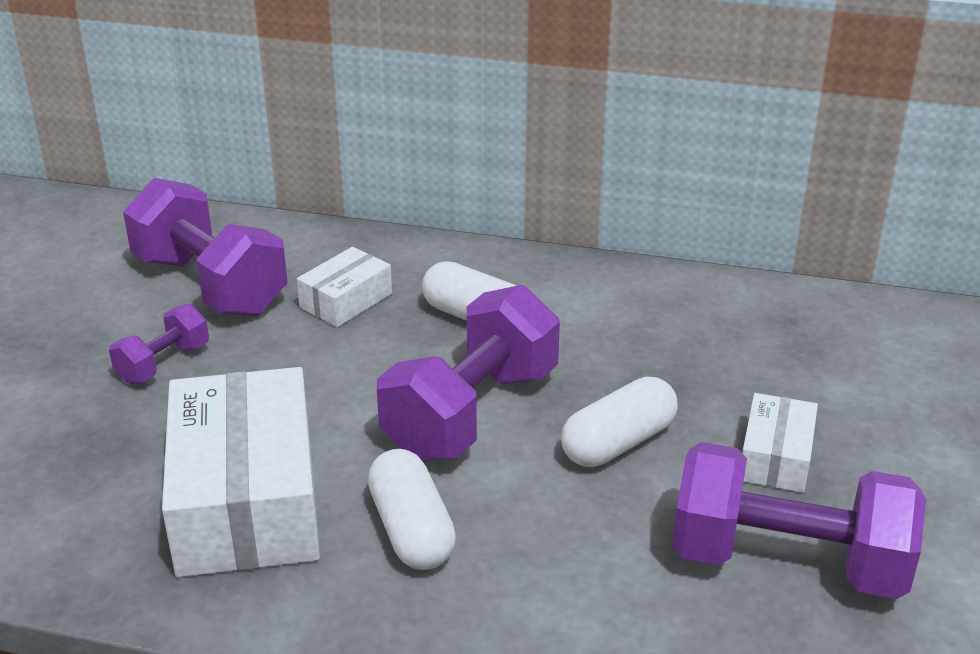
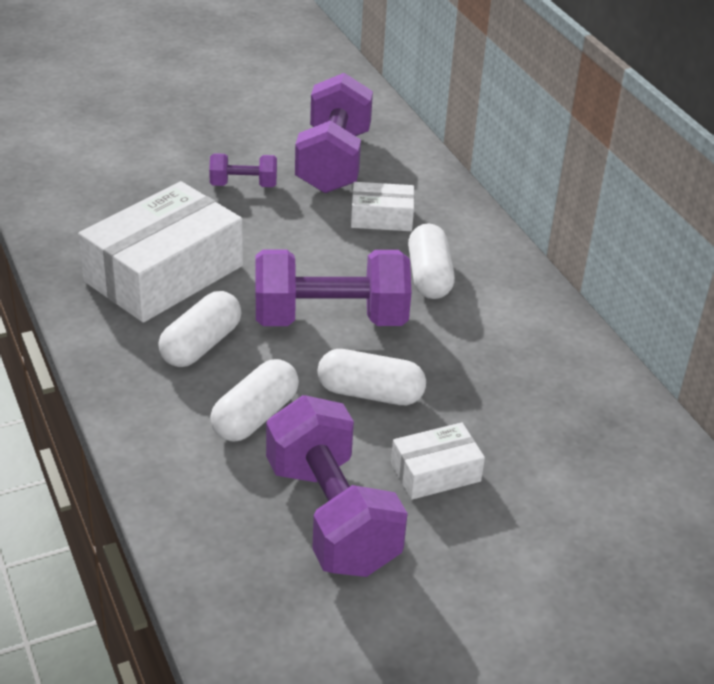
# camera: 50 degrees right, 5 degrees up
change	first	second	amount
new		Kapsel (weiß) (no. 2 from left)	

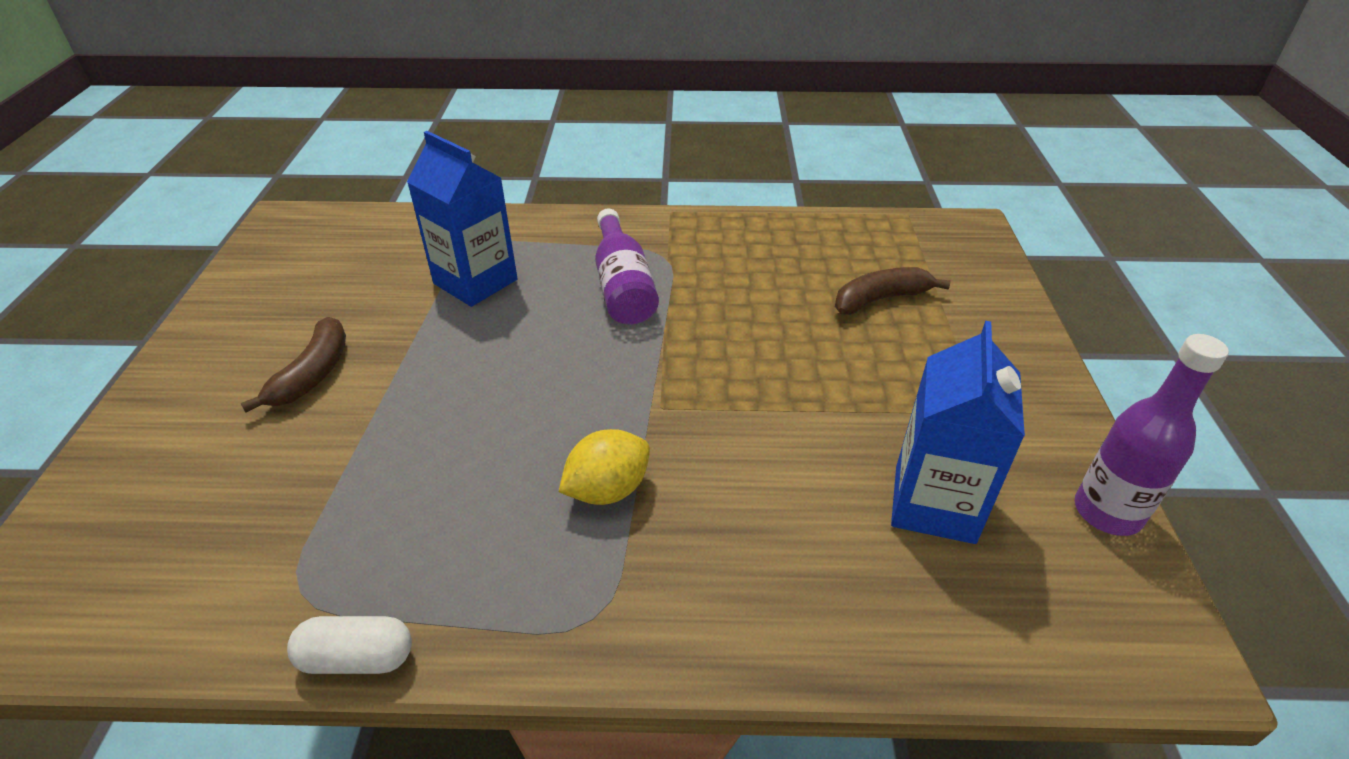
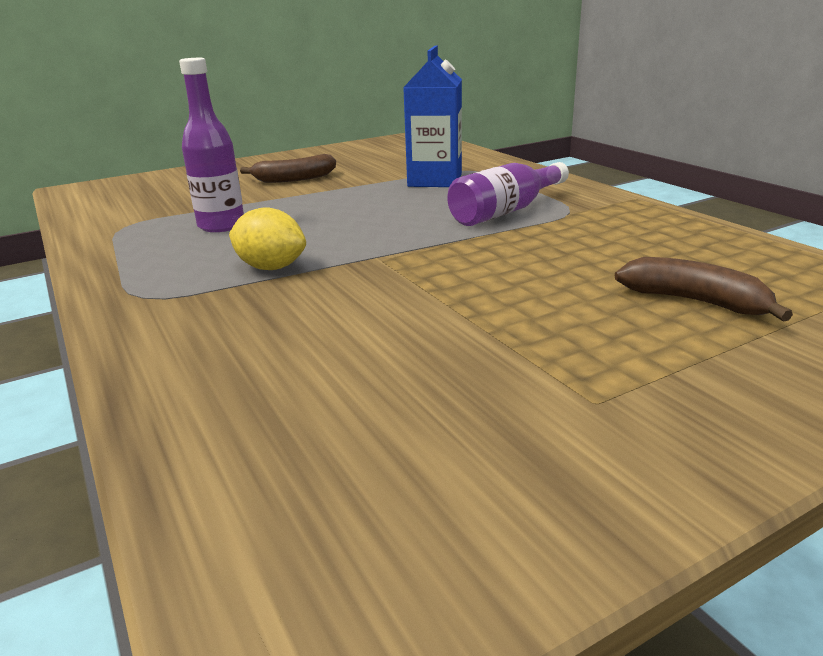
# camera: 60 degrees right, 15 degrees down
change	first	second	amount
gone	Getränkekarton (blau) (no. 2 from left)		
shifted	Flasche (lila) (no. 2 from left in the first image)	Flasche (lila) (no. 1 from left)	
gone	Kapsel (weiß)		

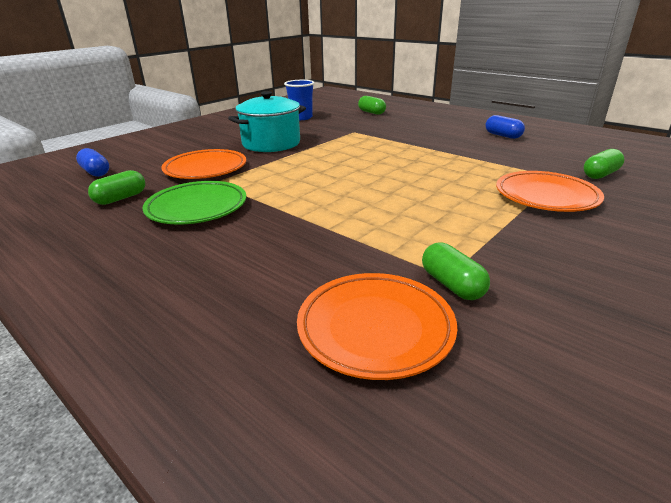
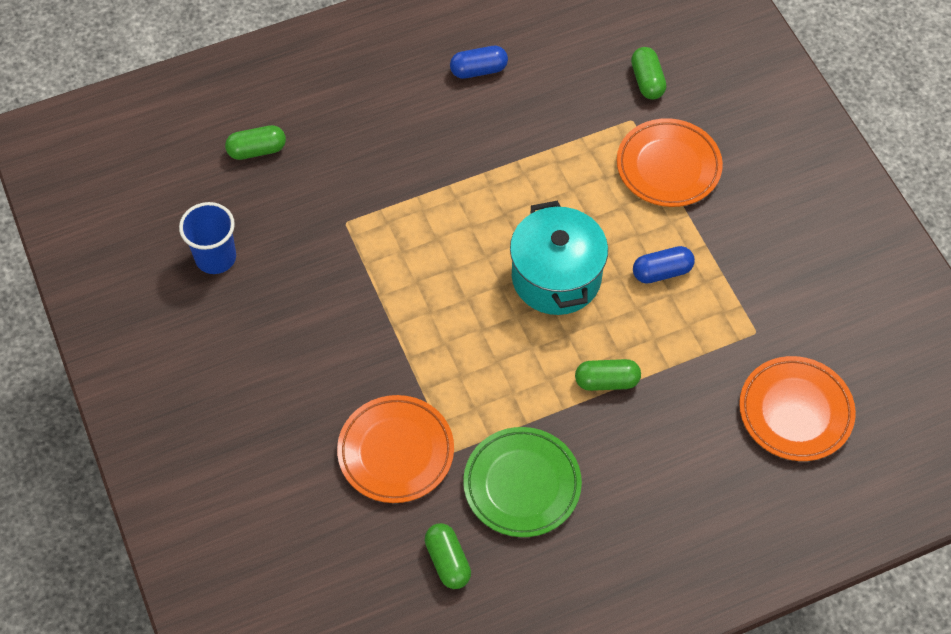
# camera: 65 degrees left, 30 degrees up
change	first	second	amount
shifted	Kochtopf (türkis)		
shifted	Kapsel (blau) (no. 1 from left in the first image)	Kapsel (blau) (no. 2 from left)	
shifted	Kapsel (grün) (no. 3 from left)		

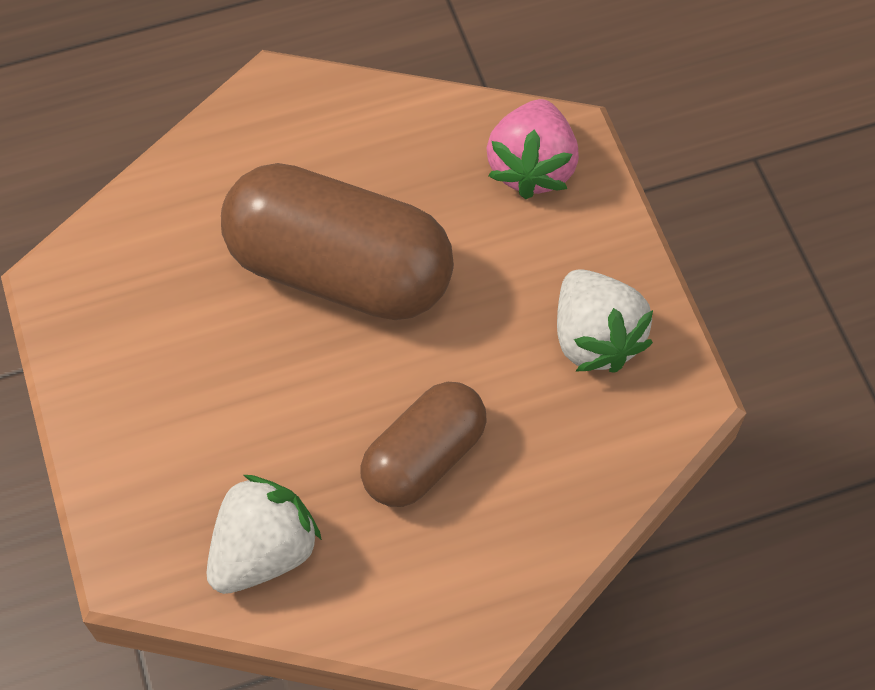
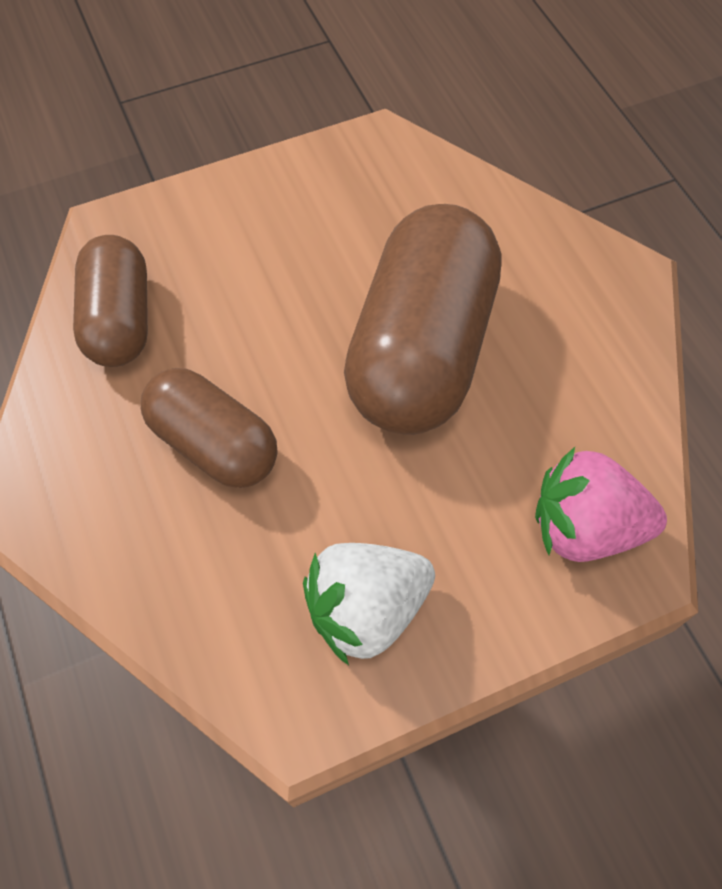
# camera: 85 degrees right, 0 degrees up
change	first	second	amount
swapped	Erdbeere (weiß) (no. 1 from left)	Kapsel (braun) (no. 1 from left)	

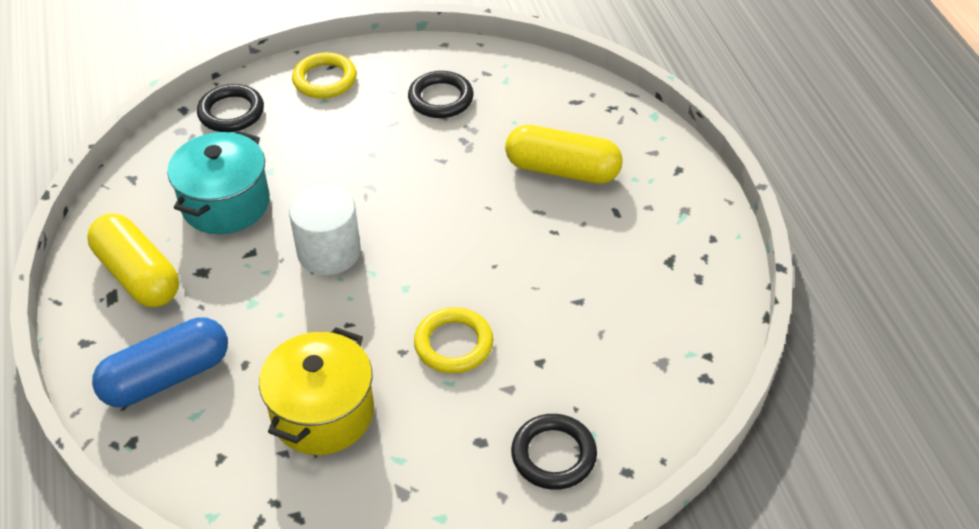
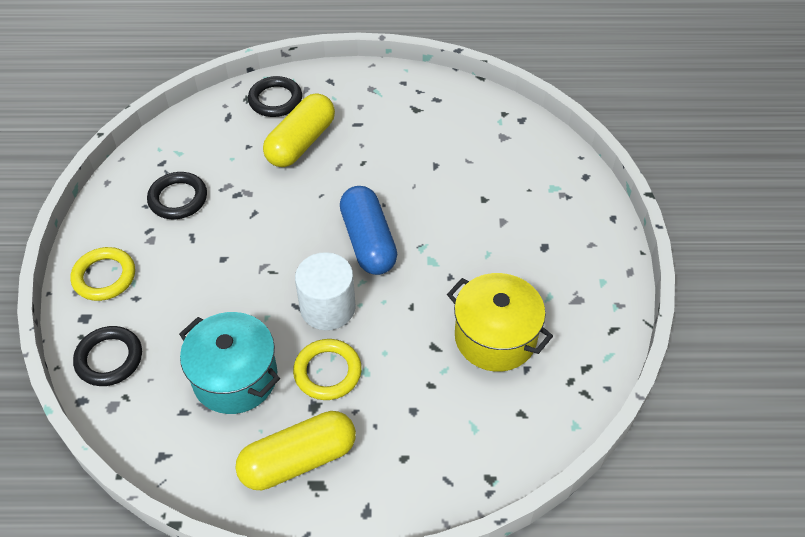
# camera: 75 degrees left, 5 degrees up
change	first	second	amount
shifted	Ring (gelb) (no. 2 from left)		
shifted	Kapsel (blau)		
shifted	Ring (schwarz) (no. 3 from left)		

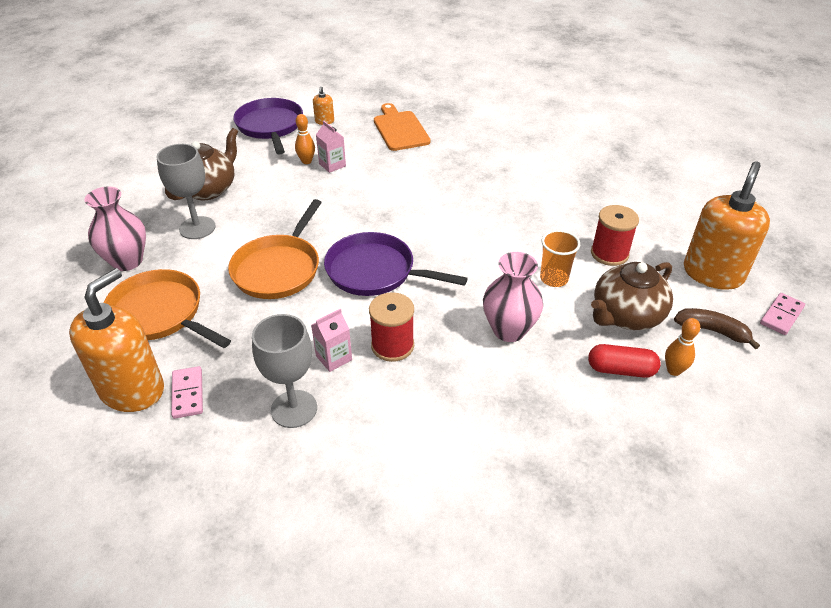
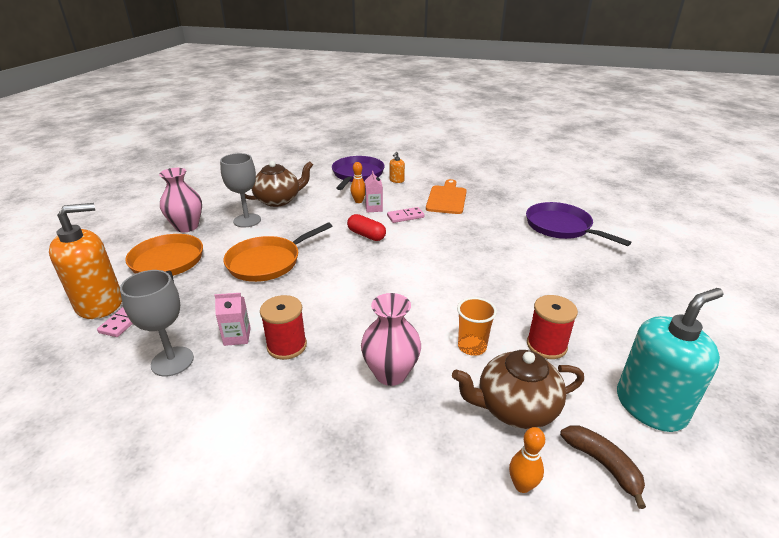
# camera: 30 degrees right, 10 degrees down
change	first	second	amount
repainted	Seifenspender (orange) (no. 3 from left)	Seifenspender (türkis)	
shifted	Pfanne (lila) (no. 2 from left)		
shifted	Dominostein (rosa) (no. 2 from left)		
shifted	Kapsel (rot)		

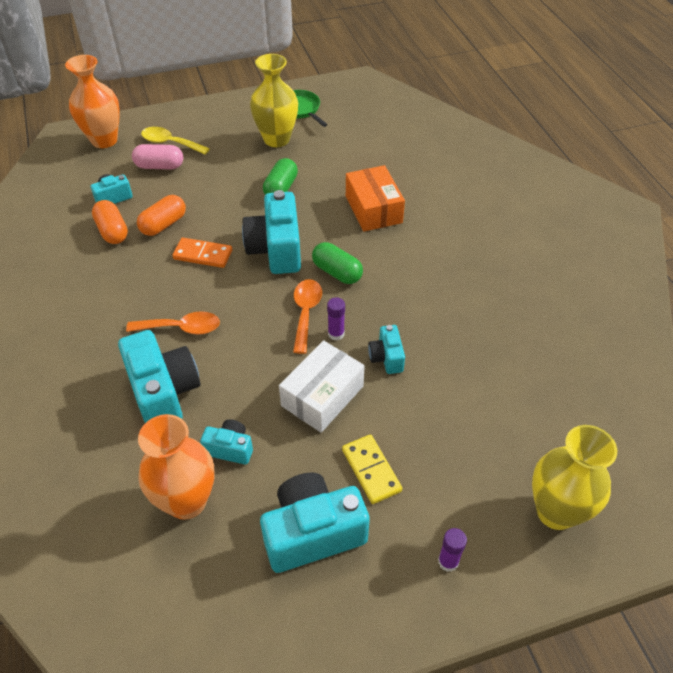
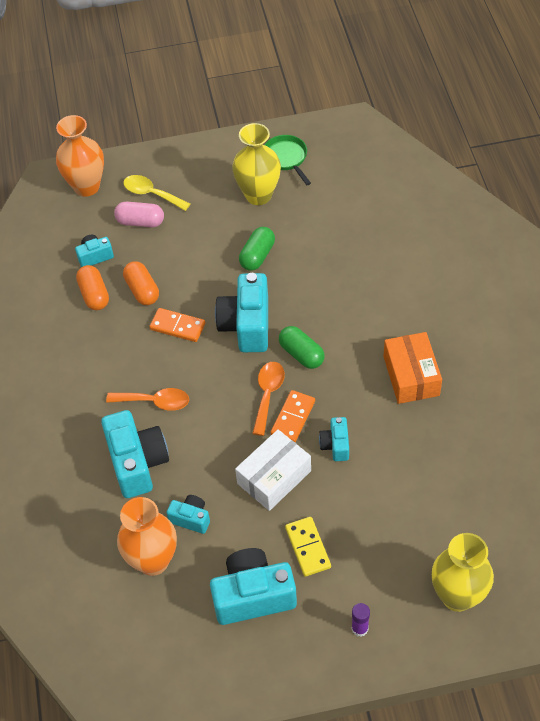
# camera: 10 degrees right, 5 degrees up
change	first	second	amount
shifted	Schachtel (orange)		
rotated	Kapsel (orange) (no. 2 from left)		75 degrees counterclockwise
swapped	Klebestift (lila) (no. 1 from left)	Dominostein (orange) (no. 2 from left)	

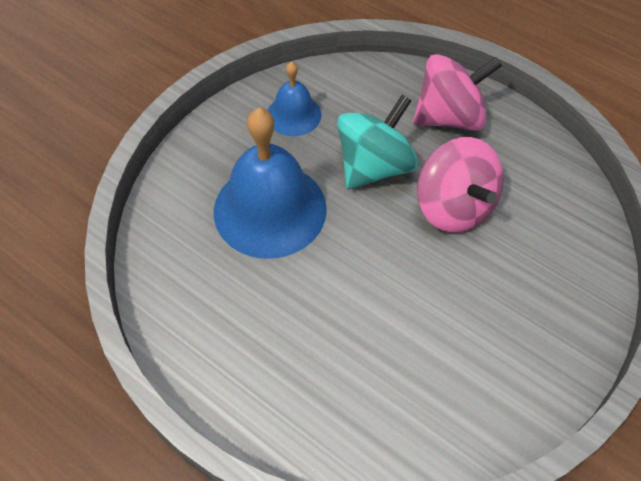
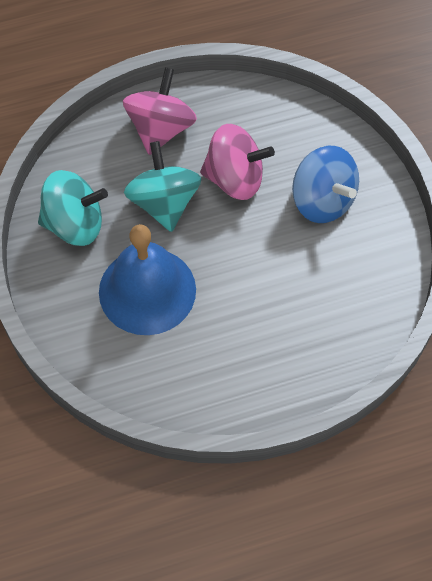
# camera: 55 degrees left, 5 degrees up
change	first	second	amount
swapped	Glocke (blau) (no. 2 from left)	Kreisel (türkis) (no. 1 from left)	
new		Kreisel (blau)	

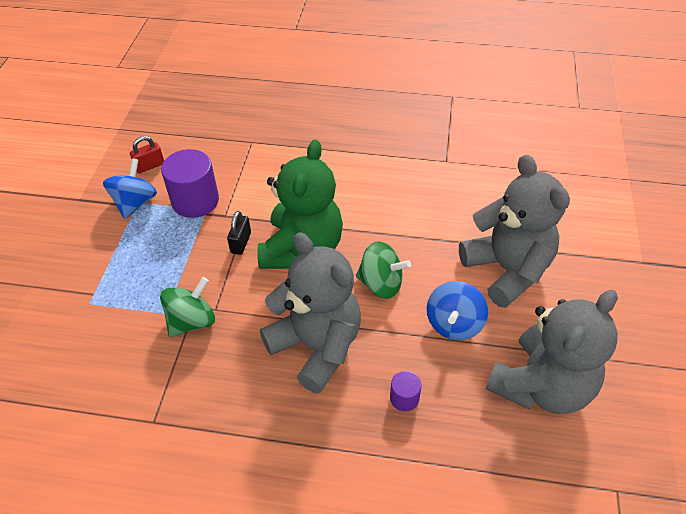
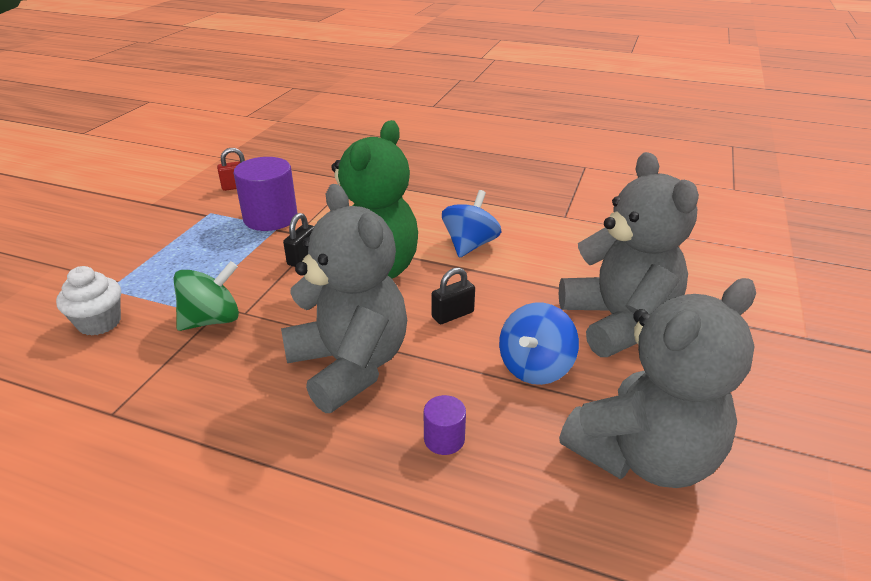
# camera: 10 degrees right, 15 degrees down
change	first	second	amount
shifted	Kreisel (blau) (no. 1 from left)		
swapped	Kreisel (grün) (no. 2 from left)	Vorhängeschloss (schwarz) (no. 2 from left)	
new		Muffin (weiß)	

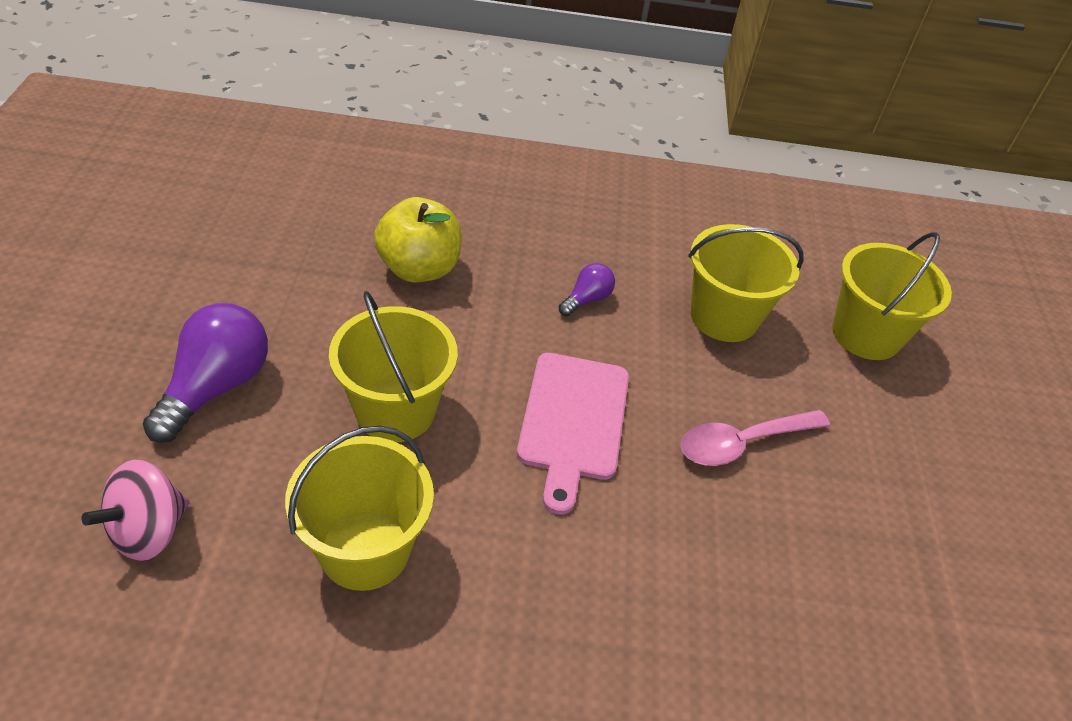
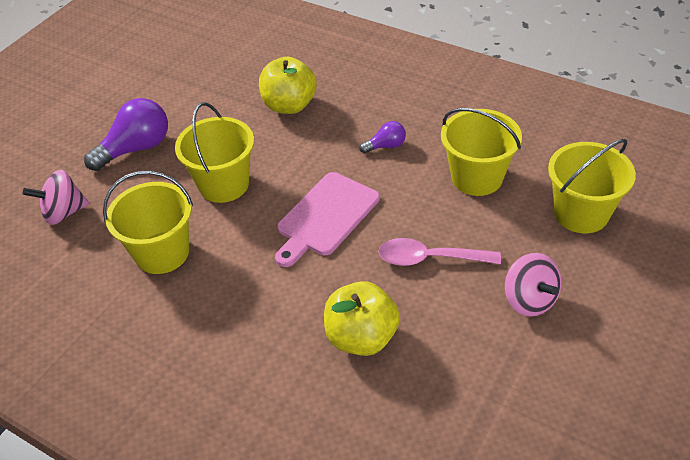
# camera: 35 degrees right, 0 degrees up
change	first	second	amount
new		Kreisel (rosa) (no. 2 from left)	
new		Apfel (gelb) (no. 2 from left)	

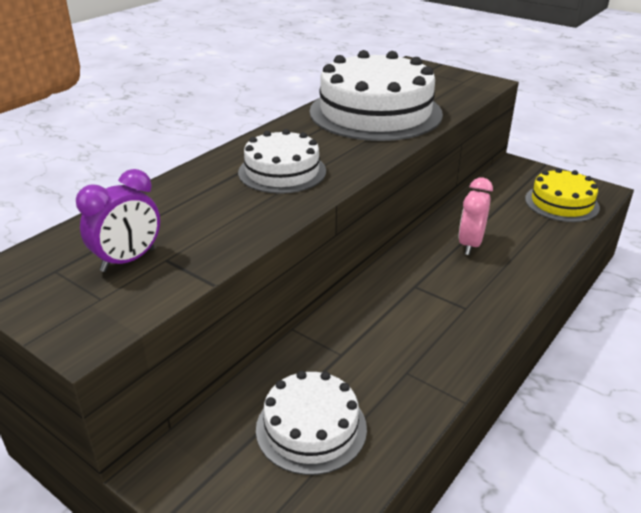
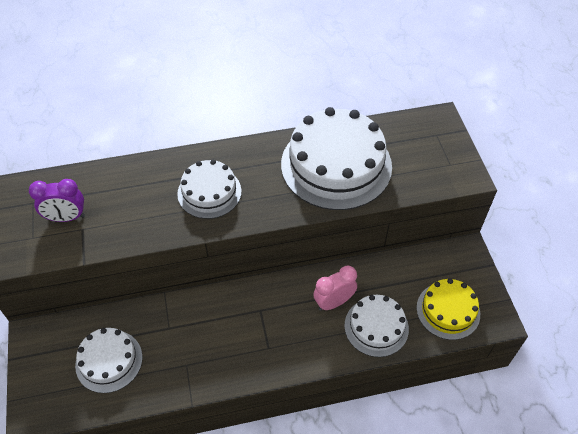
# camera: 40 degrees right, 20 degrees up
change	first	second	amount
new		Kuchen (weiß) (no. 4 from left)	

